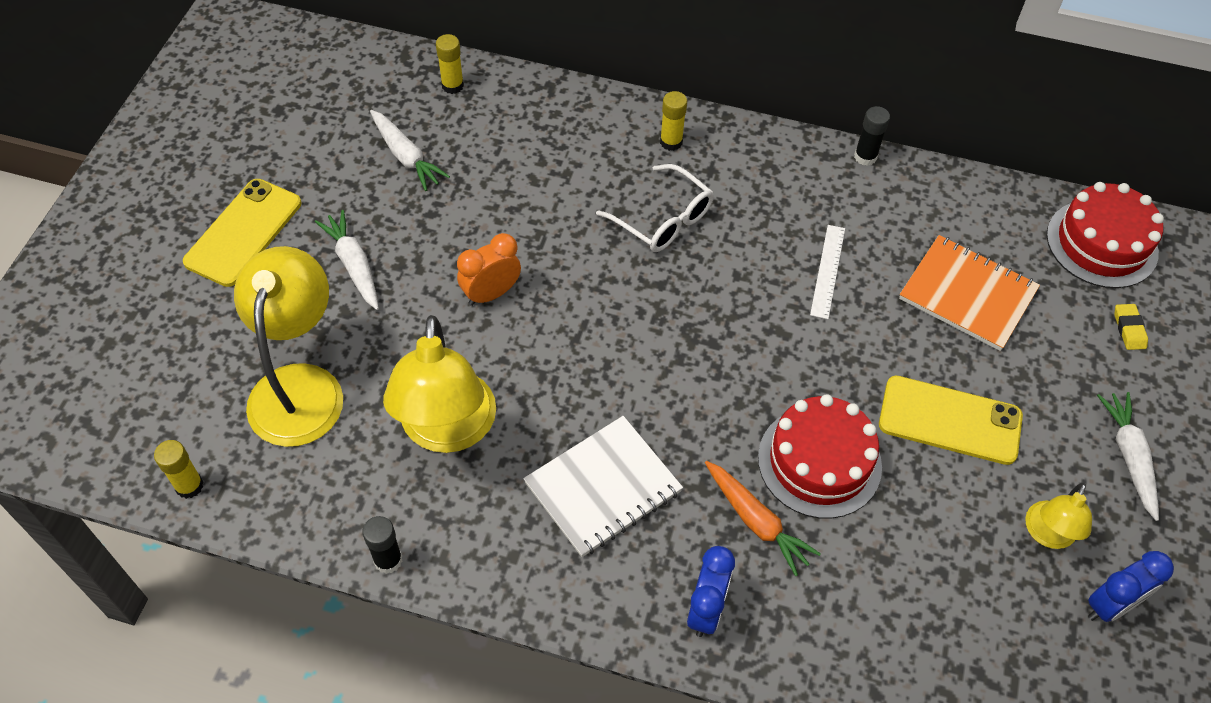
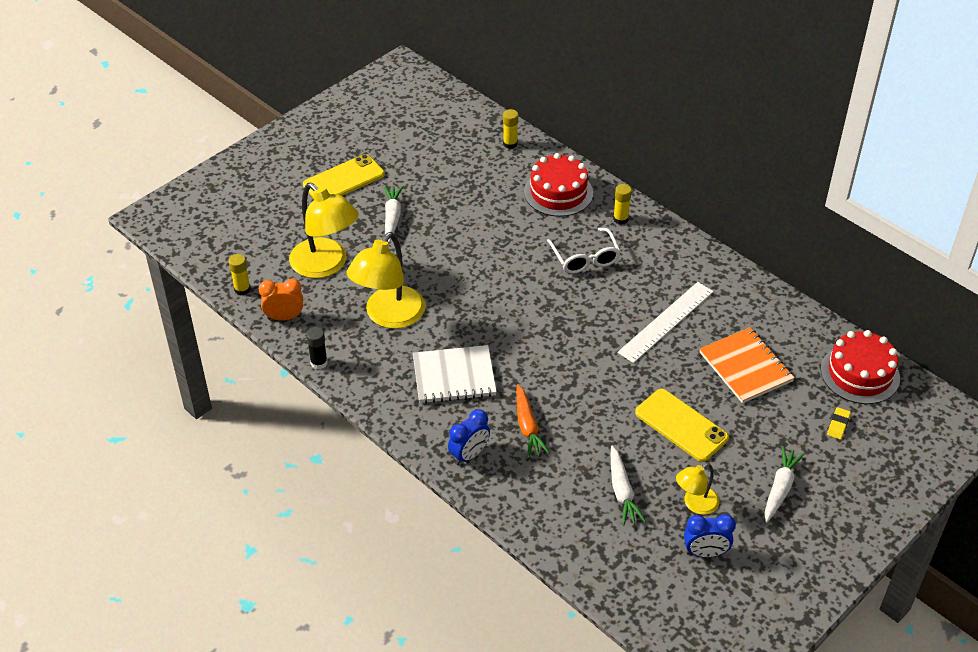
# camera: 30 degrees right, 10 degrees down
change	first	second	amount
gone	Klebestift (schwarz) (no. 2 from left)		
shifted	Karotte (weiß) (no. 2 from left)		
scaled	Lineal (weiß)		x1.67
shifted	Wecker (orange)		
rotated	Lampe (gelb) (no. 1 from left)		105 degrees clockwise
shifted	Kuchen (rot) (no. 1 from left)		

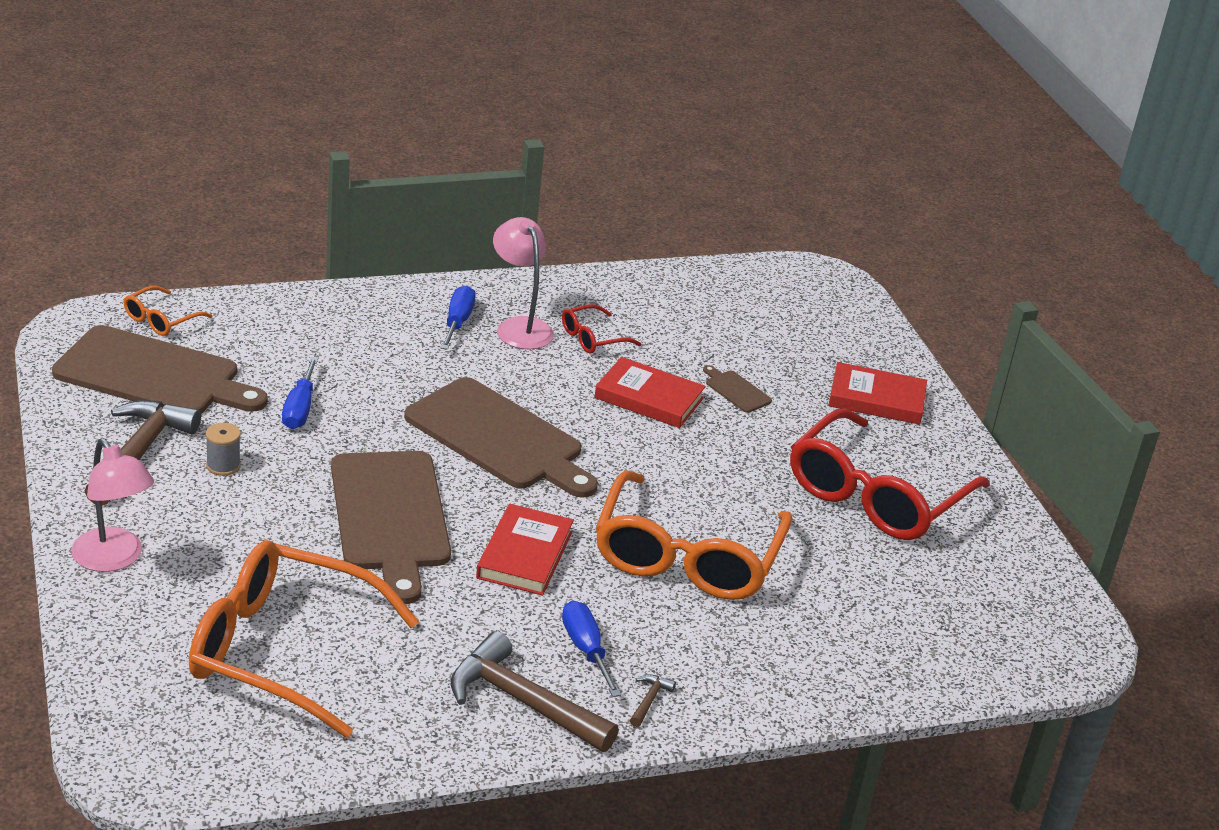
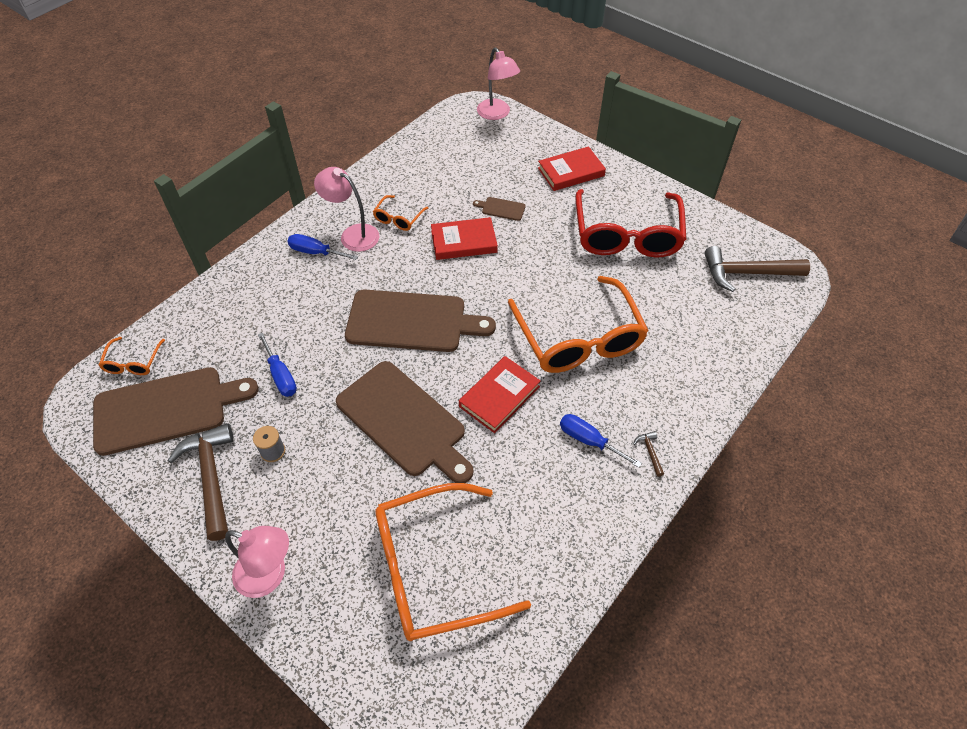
# camera: 30 degrees left, 20 degrees up
change	first	second	amount
rotated	Schraubenzieher (blau) (no. 2 from left)		45 degrees counterclockwise
repainted	Brille (rot) (no. 1 from left)	Brille (orange) (no. 2 from left)	
rotated	Buch (rot) (no. 1 from left in the first image)	Buch (rot) (no. 2 from left)	60 degrees clockwise
shifted	Hammer (braun) (no. 2 from left in the first image)	Hammer (braun) (no. 3 from left)	
new		Lampe (rosa) (no. 3 from left)	

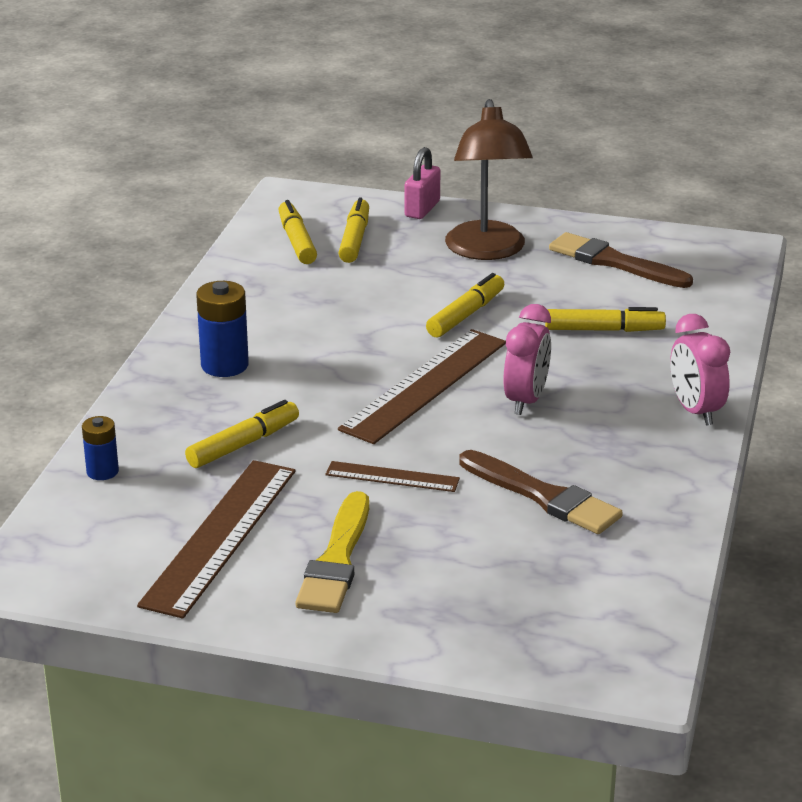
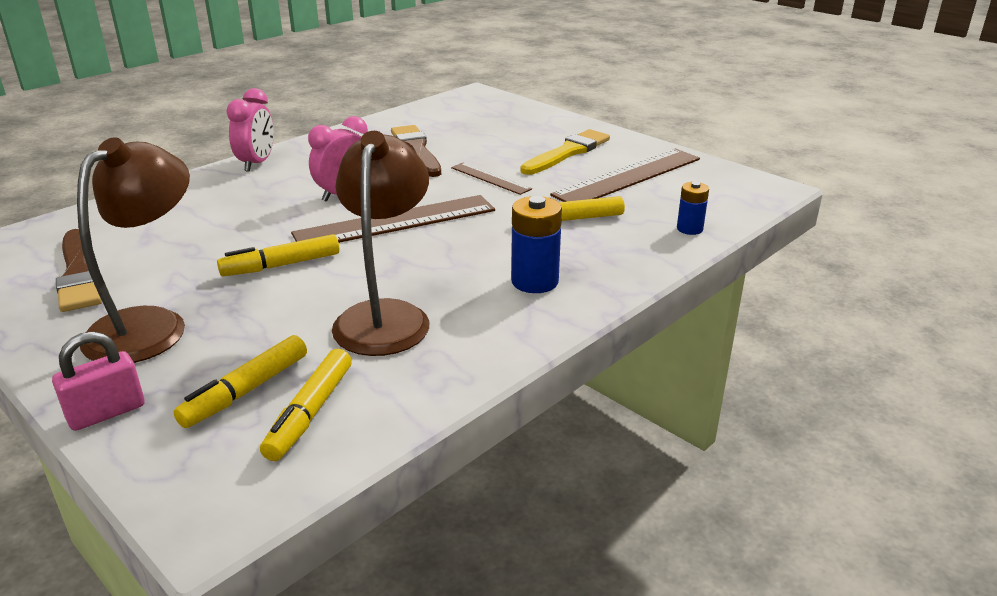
# camera: 150 degrees left, 0 degrees up
change	first	second	amount
gone	Filzstift (gelb) (no. 5 from left)		
new		Lampe (braun) (no. 2 from left)	

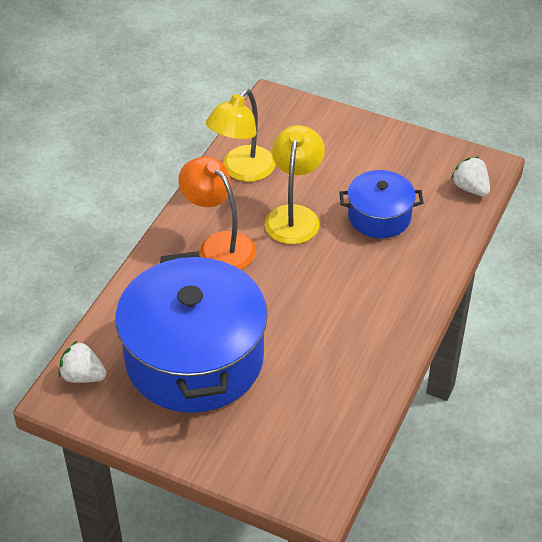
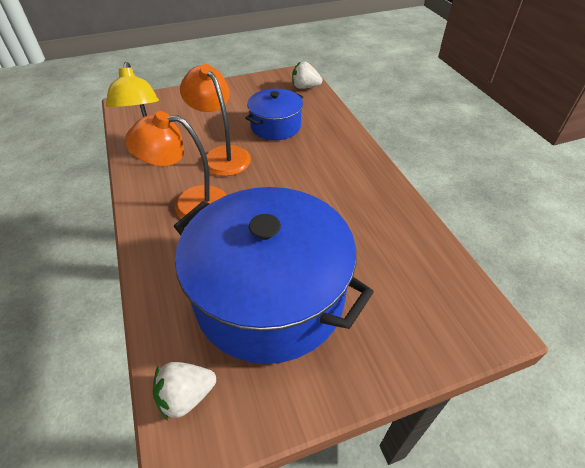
# camera: 45 degrees left, 0 degrees up
change	first	second	amount
repainted	Lampe (gelb) (no. 2 from left)	Lampe (orange) (no. 2 from left)	

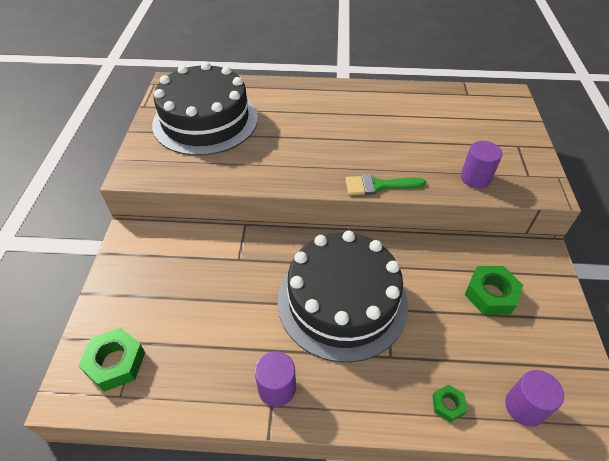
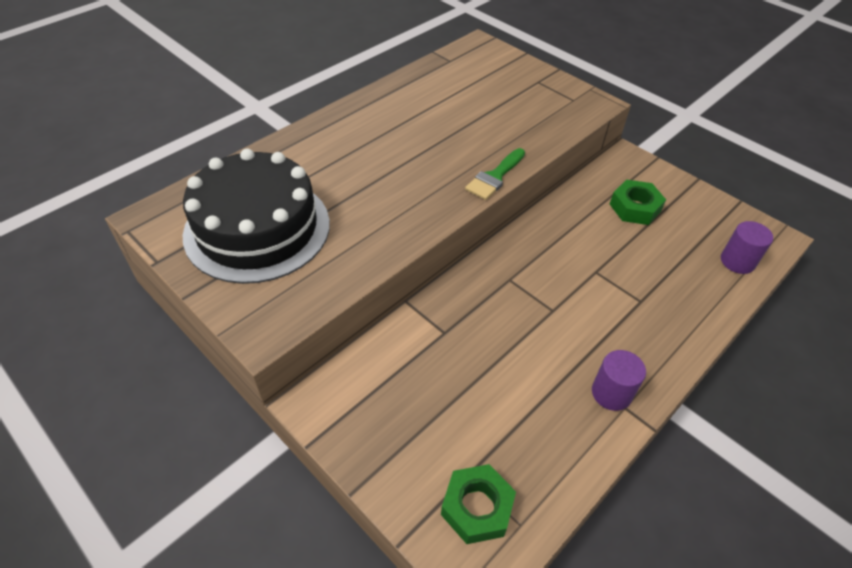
# camera: 50 degrees left, 0 degrees up
change	first	second	amount
gone	Vollzylinder (lila) (no. 2 from left)		
gone	Kuchen (schwarz) (no. 2 from left)		
gone	Sechskantmutter (grün) (no. 2 from left)		

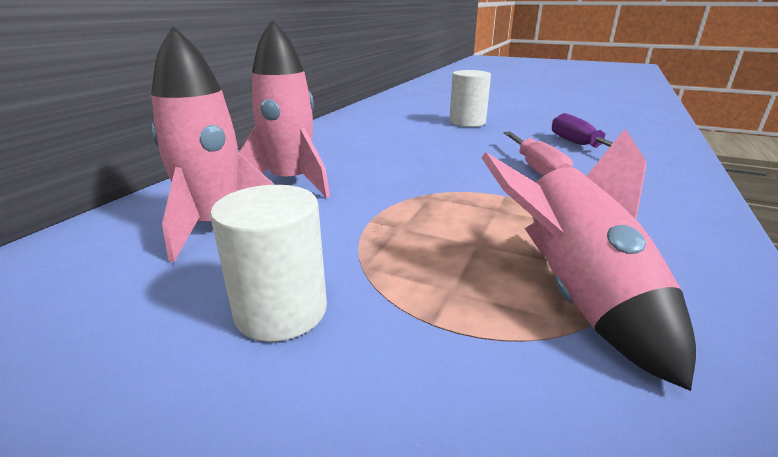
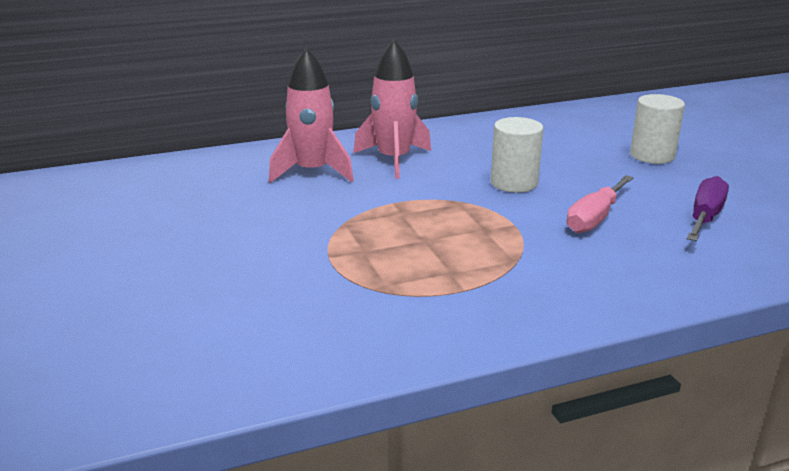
# camera: 45 degrees right, 0 degrees up
change	first	second	amount
gone	Rakete (rosa) (no. 3 from left)		
shifted	Vollzylinder (weiß) (no. 1 from left)		

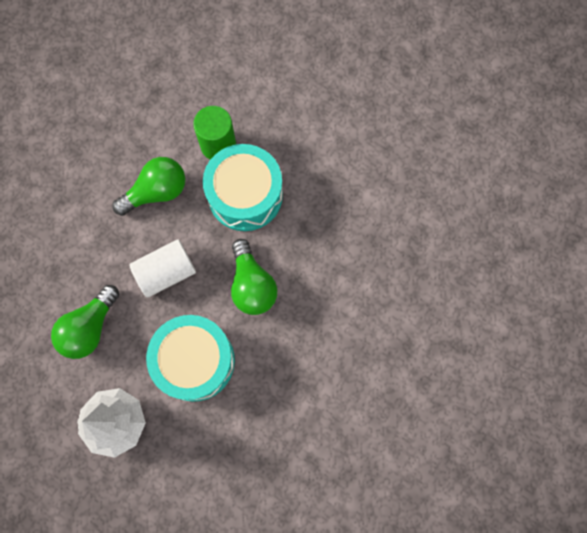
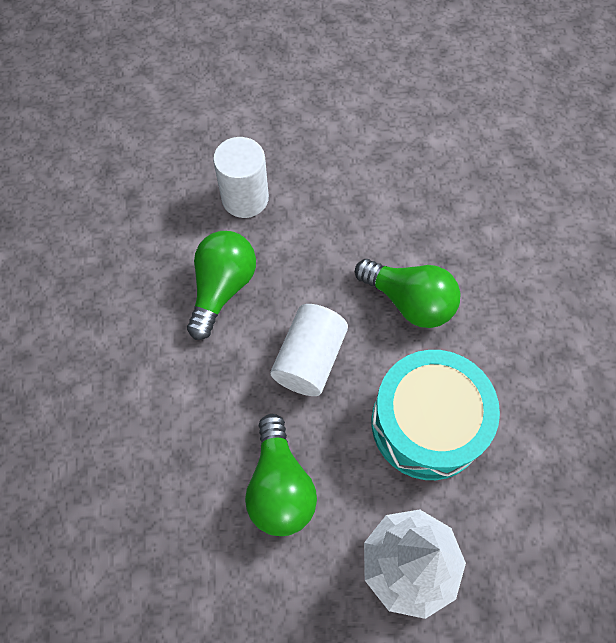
# camera: 40 degrees left, 10 degrees down
change	first	second	amount
repainted	Vollzylinder (grün)	Vollzylinder (weiß) (no. 1 from left)	
gone	Trommel (türkis) (no. 2 from left)		

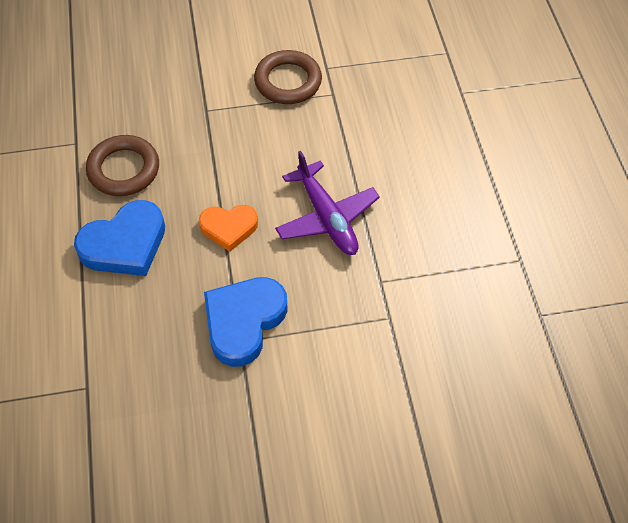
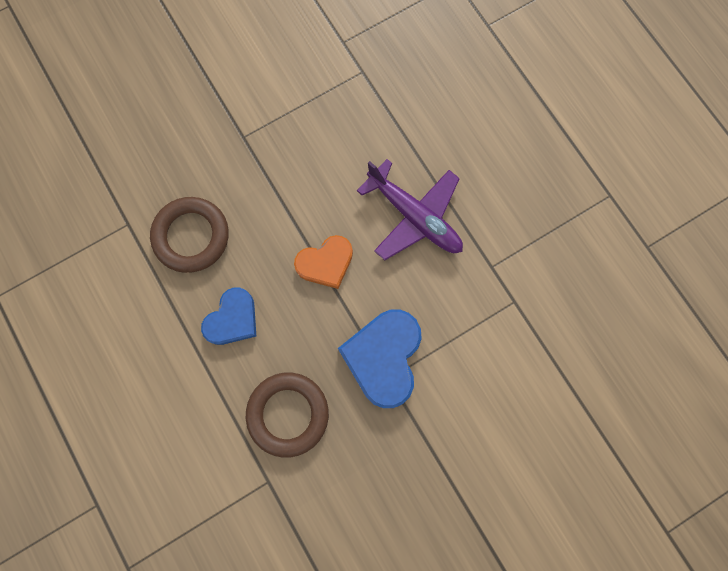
# camera: 20 degrees left, 20 degrees up
change	first	second	amount
shifted	Ring (braun) (no. 2 from left)		
scaled	Herz (blau) (no. 1 from left)		x0.64

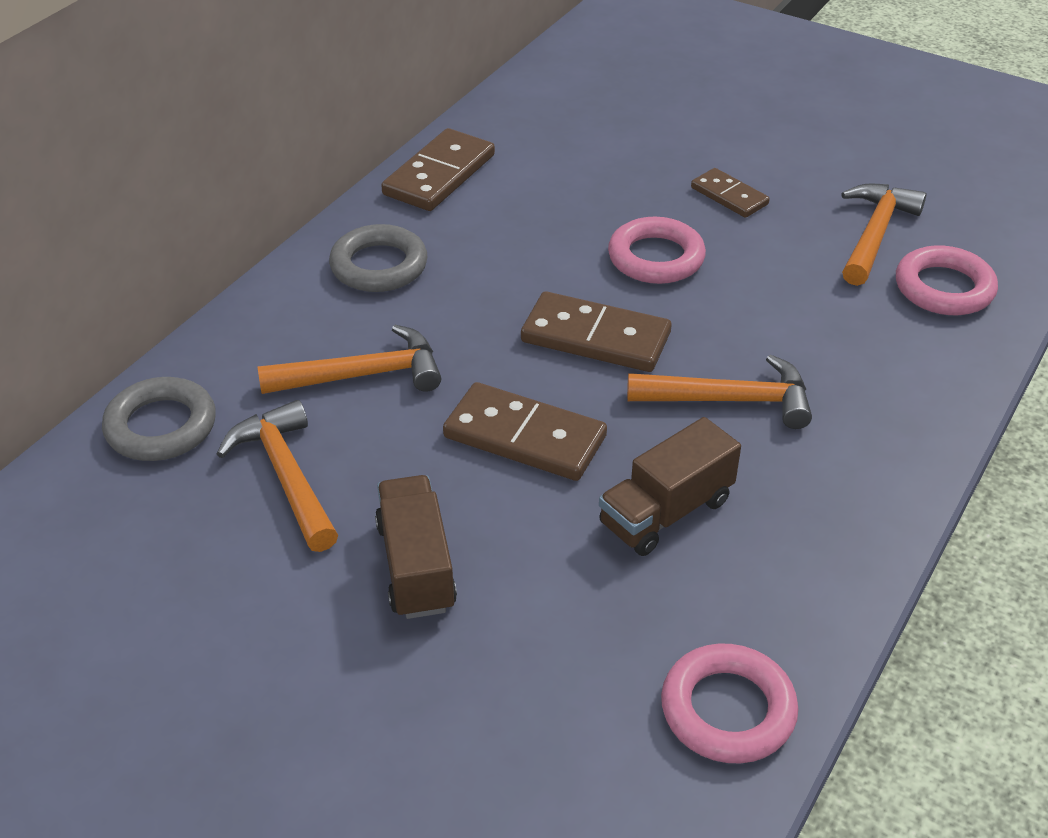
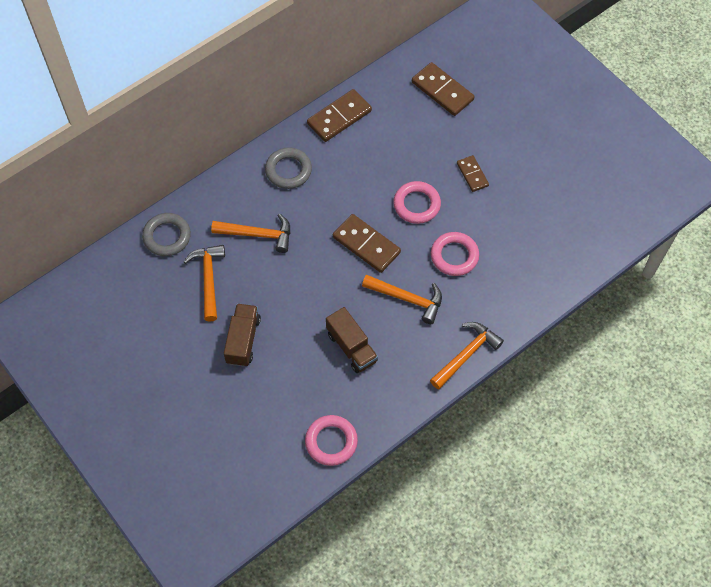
# camera: 20 degrees right, 20 degrees up
change	first	second	amount
shifted	Hammer (orange) (no. 4 from left)		
shifted	Ring (rosa) (no. 3 from left)		
shifted	Dominostein (braun) (no. 2 from left in the first image)	Dominostein (braun) (no. 3 from left)	
rotated	Lastwagen (braun) (no. 2 from left)		105 degrees counterclockwise

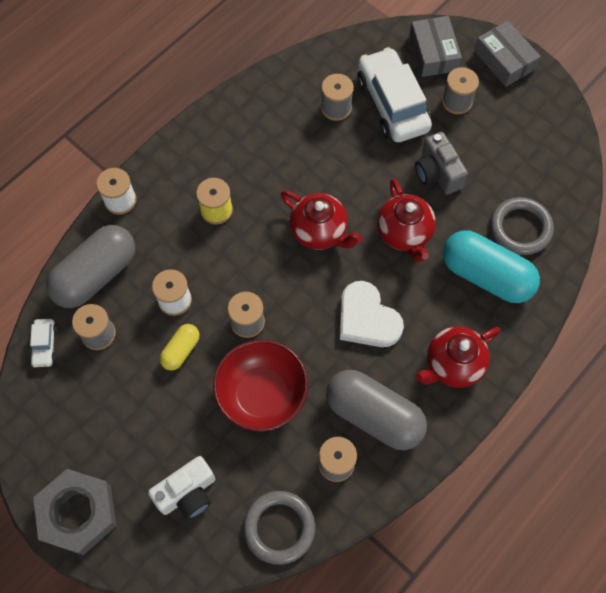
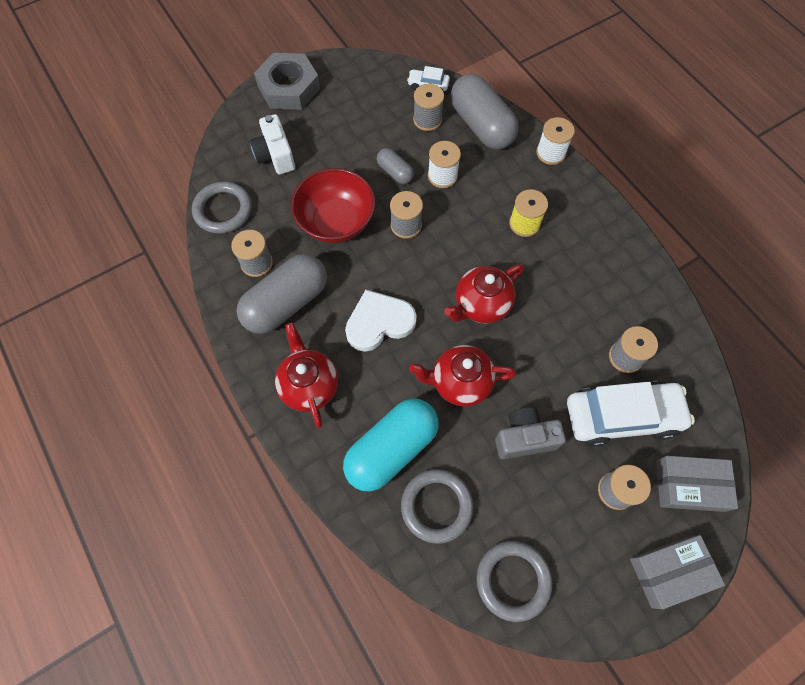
# camera: 105 degrees right, 0 degrees up
change	first	second	amount
repainted	Kapsel (gelb)	Kapsel (grau) (no. 2 from left)	
new		Ring (grau) (no. 3 from left)	

